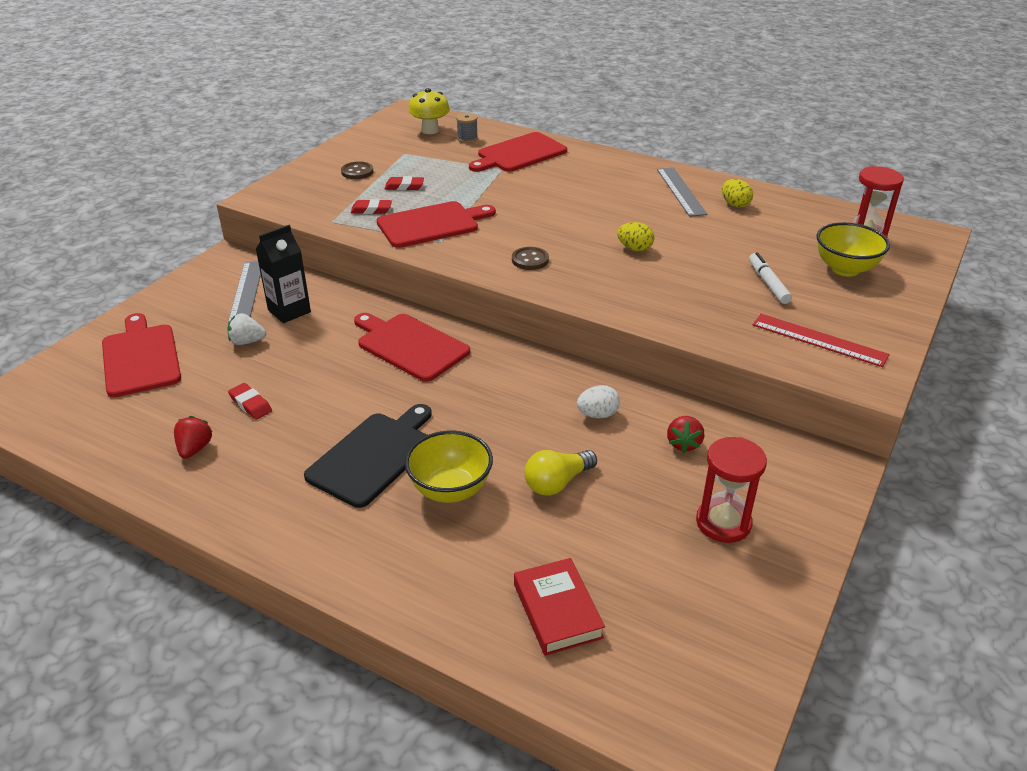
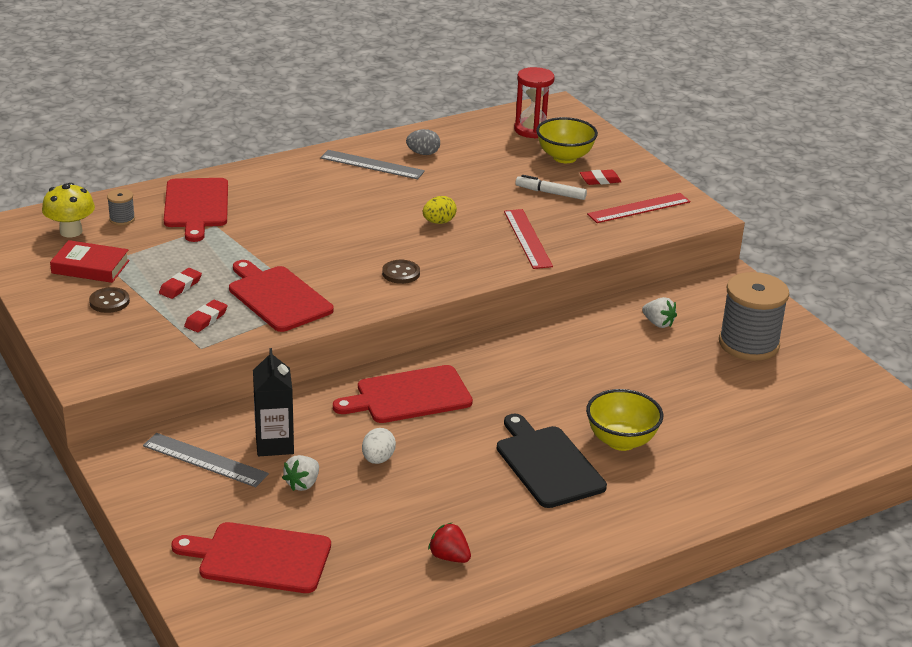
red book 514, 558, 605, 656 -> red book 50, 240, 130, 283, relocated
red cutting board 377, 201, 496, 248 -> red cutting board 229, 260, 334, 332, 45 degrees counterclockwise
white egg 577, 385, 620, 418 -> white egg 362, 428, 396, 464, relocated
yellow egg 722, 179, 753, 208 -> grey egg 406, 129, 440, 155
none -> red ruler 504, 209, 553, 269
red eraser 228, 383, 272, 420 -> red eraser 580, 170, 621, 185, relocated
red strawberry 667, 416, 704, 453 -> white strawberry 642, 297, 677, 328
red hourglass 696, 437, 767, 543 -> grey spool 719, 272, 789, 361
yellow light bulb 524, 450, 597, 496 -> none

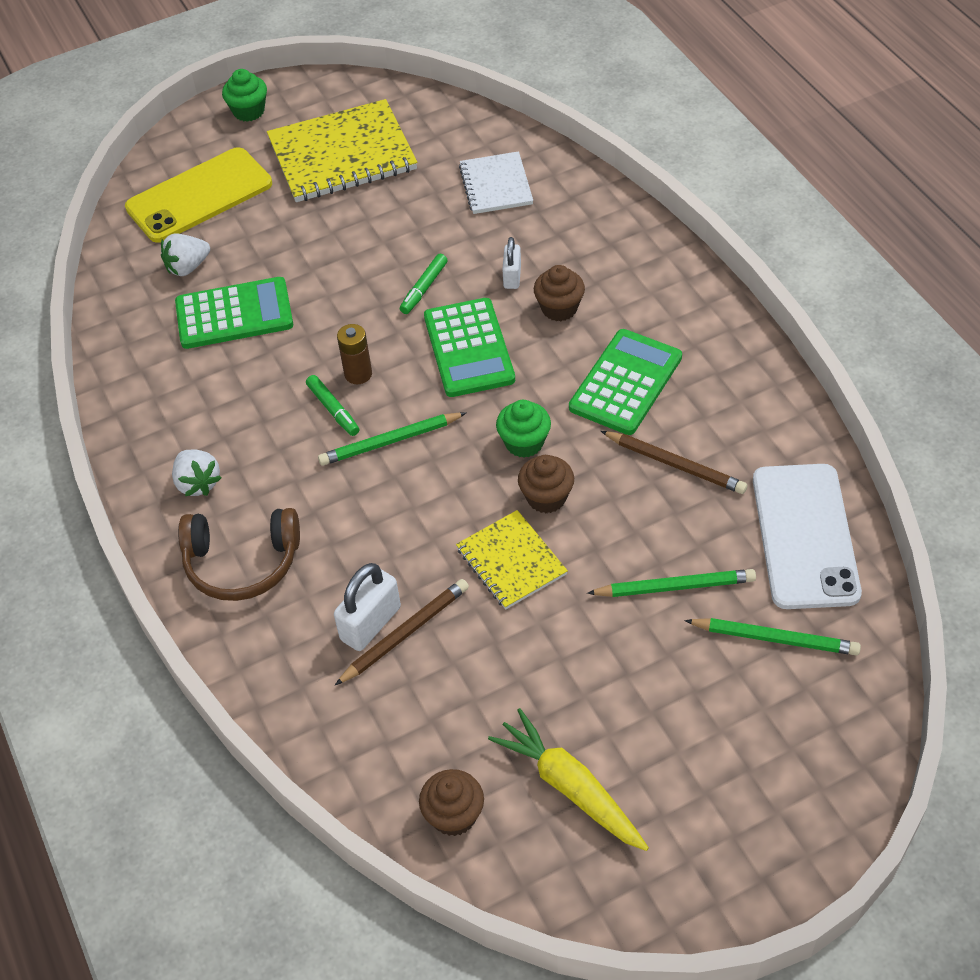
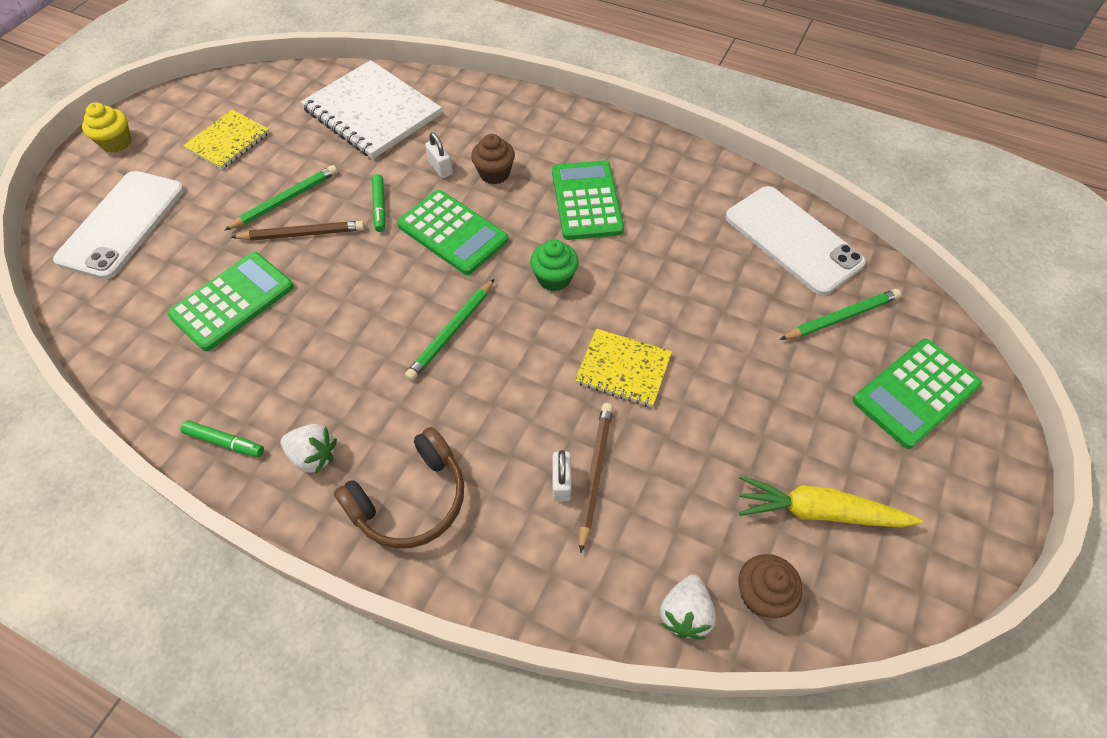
yellow phone 125, 147, 272, 243 -> white phone 53, 171, 184, 280
green cupcake 222, 69, 267, 122 -> yellow cupcake 82, 103, 132, 153
green marker 306, 375, 359, 436 -> green marker 180, 420, 264, 457, relocated
yellow notebook 267, 99, 418, 202 -> yellow notebook 183, 110, 270, 170, x0.57
green pencil 587, 569, 756, 597 -> green pencil 224, 165, 338, 231, relocated
brown pencil 601, 431, 747, 494 -> brown pencil 231, 221, 365, 241, relocated
white notebook 459, 151, 533, 214 -> white notebook 301, 60, 442, 159, x1.75
white padlock 334, 563, 401, 651 -> white padlock 553, 450, 571, 501, x0.63
white strawberry 161, 233, 210, 276 -> white strawberry 660, 574, 716, 639, relocated
none -> green calculator 853, 339, 982, 449
brown battery 337, 324, 372, 384 -> none
brown cupcake 518, 455, 574, 513 -> none

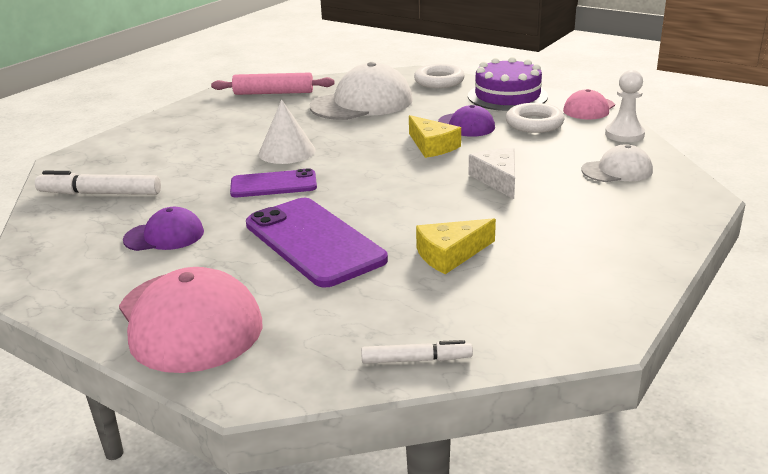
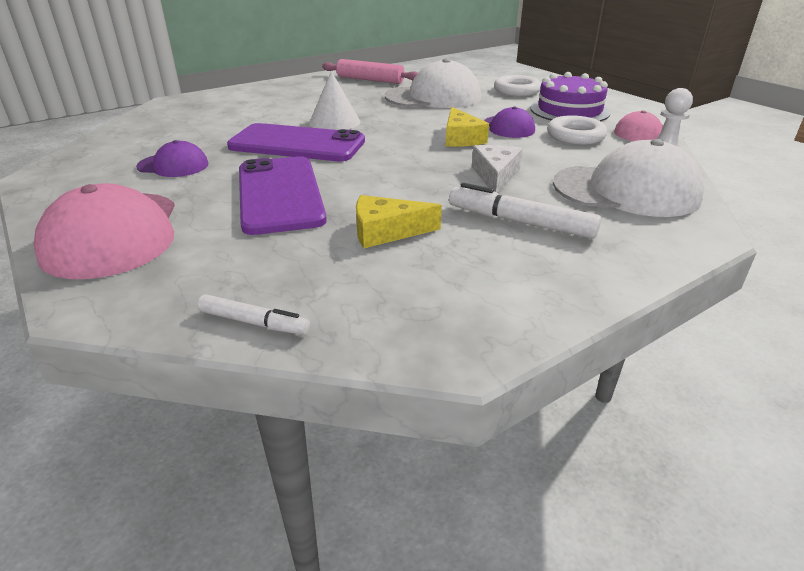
purple phone 230, 168, 317, 197 -> purple phone 227, 123, 365, 161, x1.65
white marker 35, 171, 161, 195 -> white marker 449, 183, 601, 239, relocated
white cap 582, 144, 653, 182 -> white cap 553, 139, 704, 217, x1.85

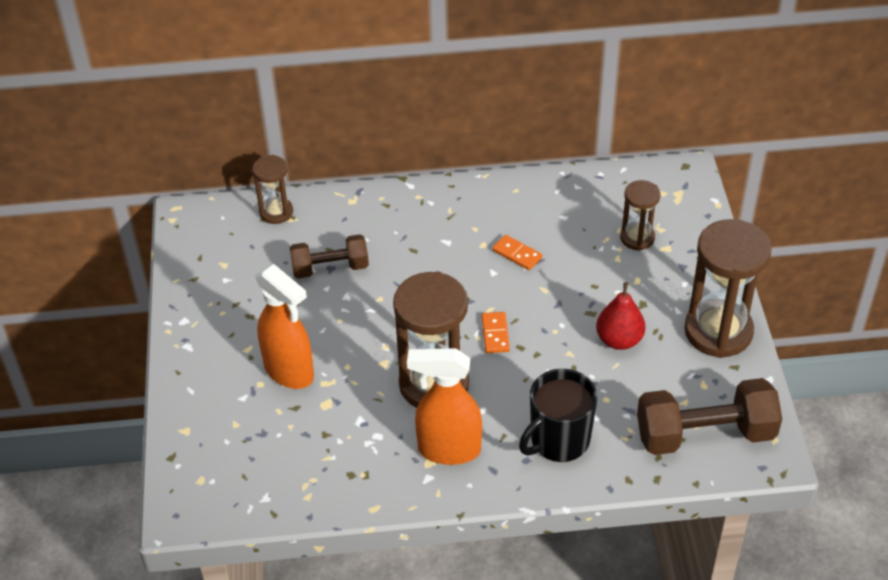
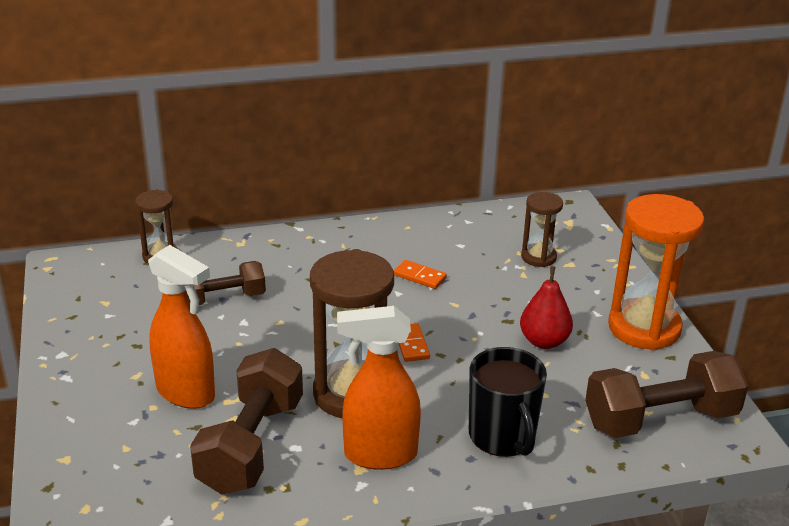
none -> brown dumbbell 190, 348, 303, 495
black mug 519, 369, 597, 462 -> black mug 469, 347, 547, 457, 60 degrees counterclockwise
brown hourglass 684, 219, 772, 358 -> orange hourglass 608, 194, 704, 350

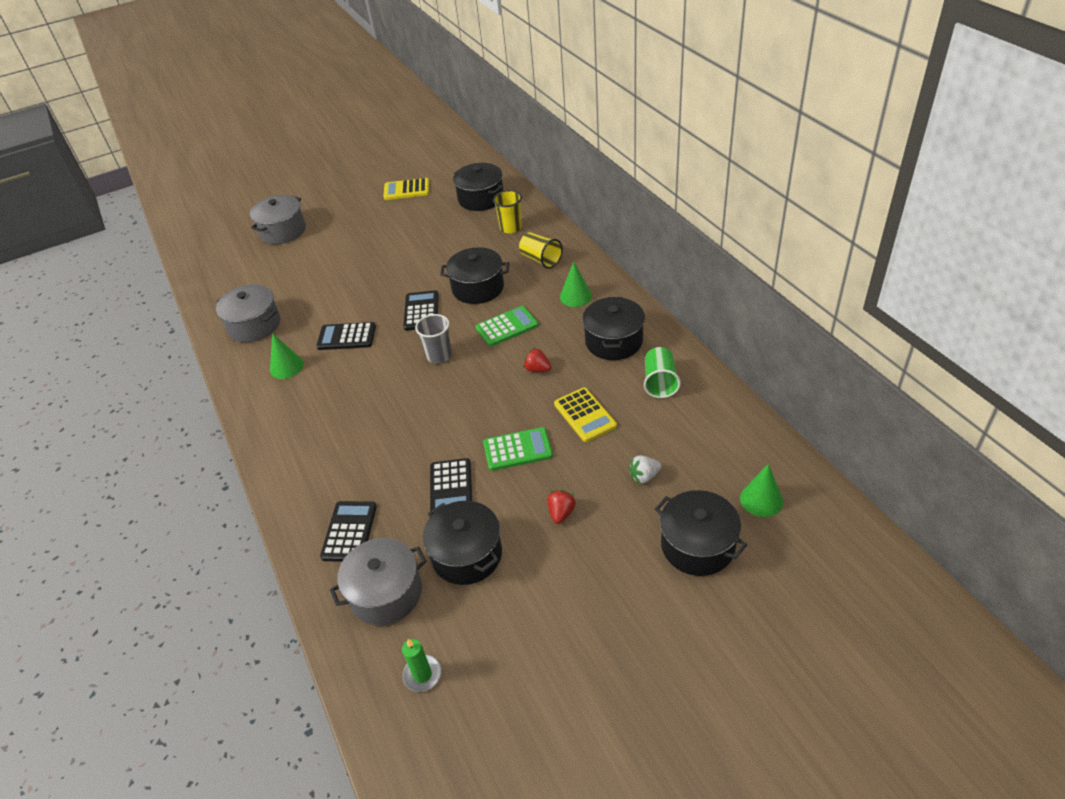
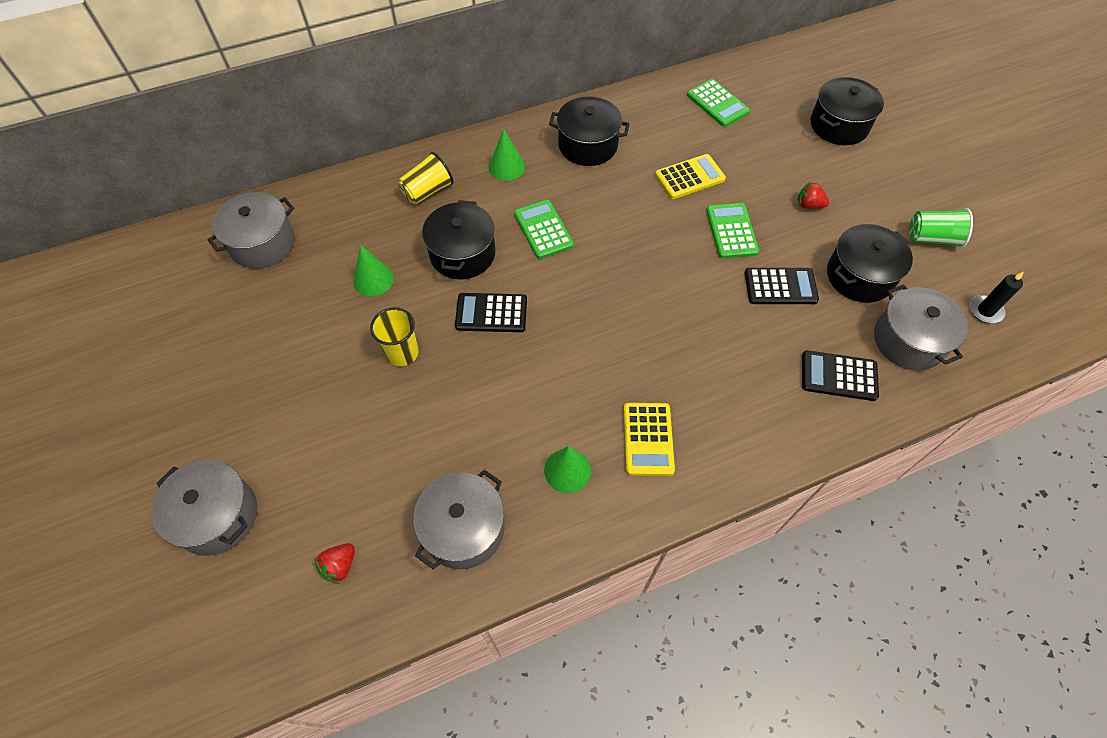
black pot 453, 163, 503, 211 -> grey pot 207, 192, 295, 269
red strawberry 523, 348, 551, 372 -> red strawberry 315, 543, 355, 584, relocated
green cone 740, 464, 783, 517 -> green cone 353, 245, 394, 296, relocated
yellow cup 493, 190, 522, 234 -> yellow cup 370, 307, 419, 366, relocated
yellow calculator 383, 178, 429, 200 -> yellow calculator 624, 403, 675, 476, relocated
none -> green calculator 687, 79, 750, 127
green cup 644, 347, 681, 398 -> green cup 909, 208, 973, 248, relocated
green candle 402, 639, 441, 692 -> black candle 970, 272, 1024, 323
black calculator 316, 322, 376, 350 -> none
grey cup 415, 314, 452, 364 -> none
white strawberry 629, 456, 661, 483 -> none

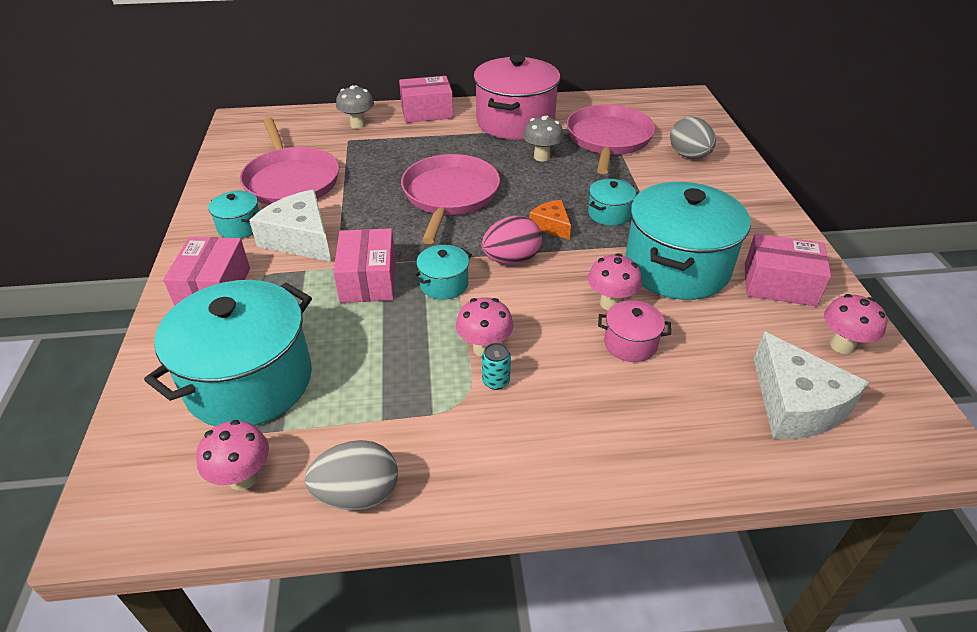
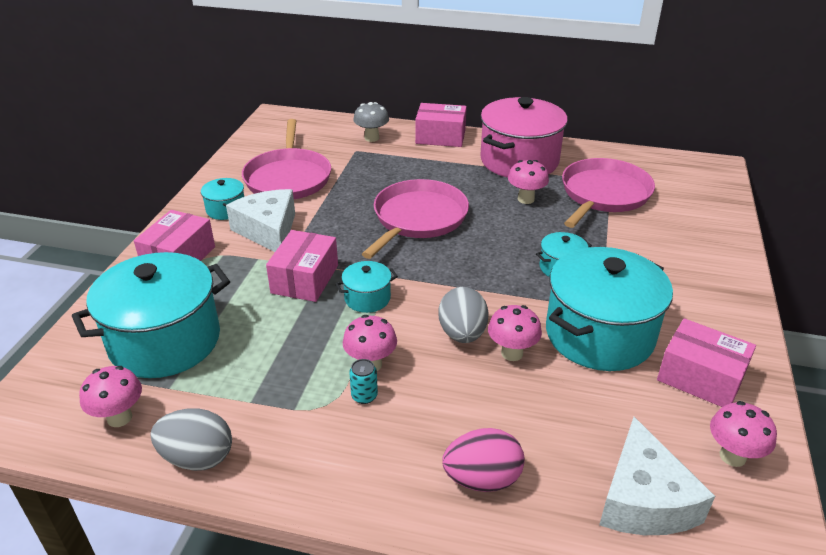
grey egg 670, 117, 716, 159 -> grey egg 438, 287, 489, 343, relocated
pink egg 482, 216, 542, 265 -> pink egg 442, 428, 525, 492, relocated
grey mushroom 523, 115, 564, 162 -> pink mushroom 508, 160, 549, 204
orange cheese 529, 200, 571, 240 -> none
pink pot 598, 300, 671, 362 -> none

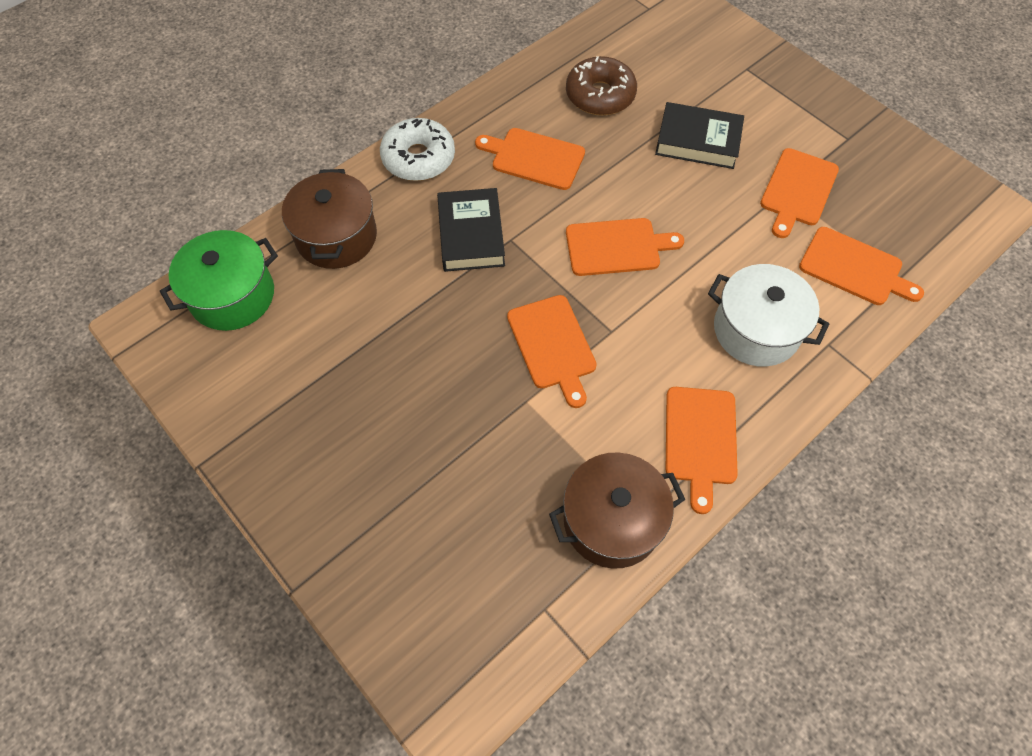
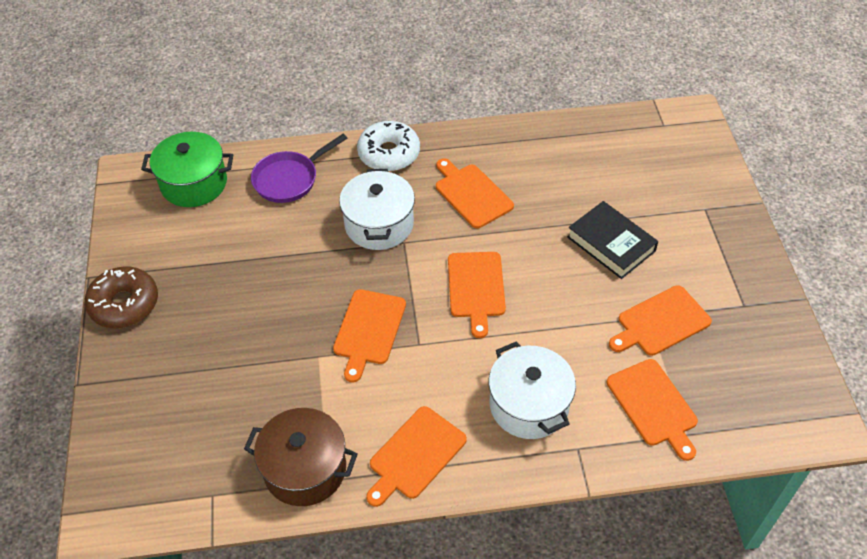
brown donut 566, 56, 637, 115 -> brown donut 85, 267, 158, 328, relocated
brown pot 282, 169, 377, 269 -> purple pan 251, 134, 347, 203
black book 437, 188, 505, 272 -> white pot 339, 169, 415, 250
orange cutting board 566, 218, 684, 276 -> orange cutting board 448, 252, 506, 338, 60 degrees clockwise

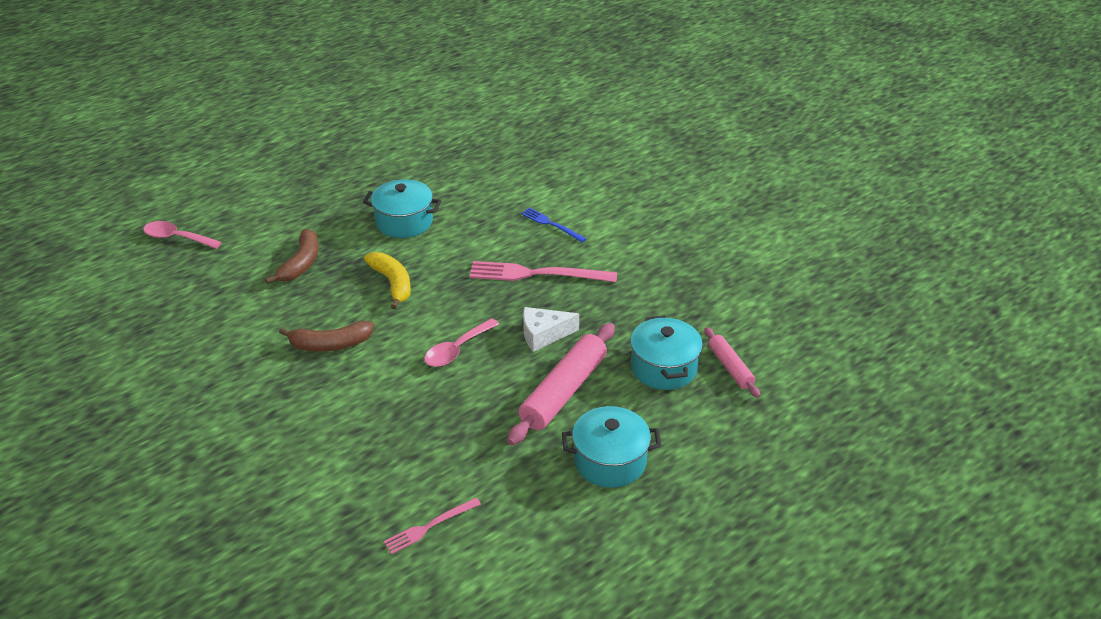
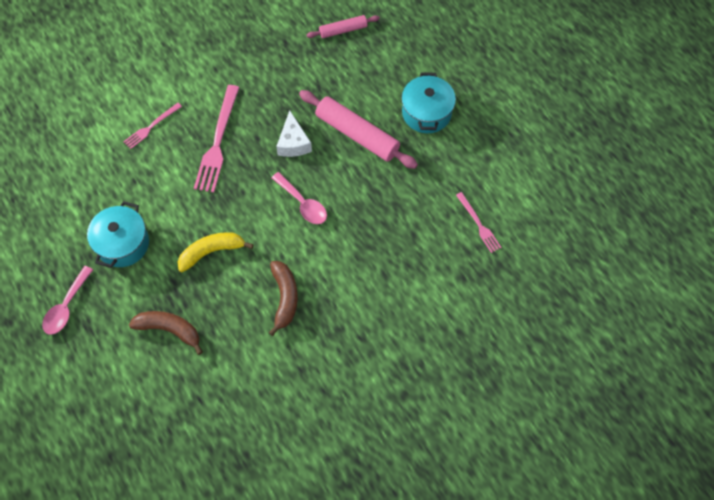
pink spoon 143, 221, 222, 249 -> pink spoon 42, 266, 93, 335, relocated
blue fork 521, 207, 587, 242 -> pink fork 123, 103, 182, 149
turquoise pot 630, 315, 703, 390 -> none

